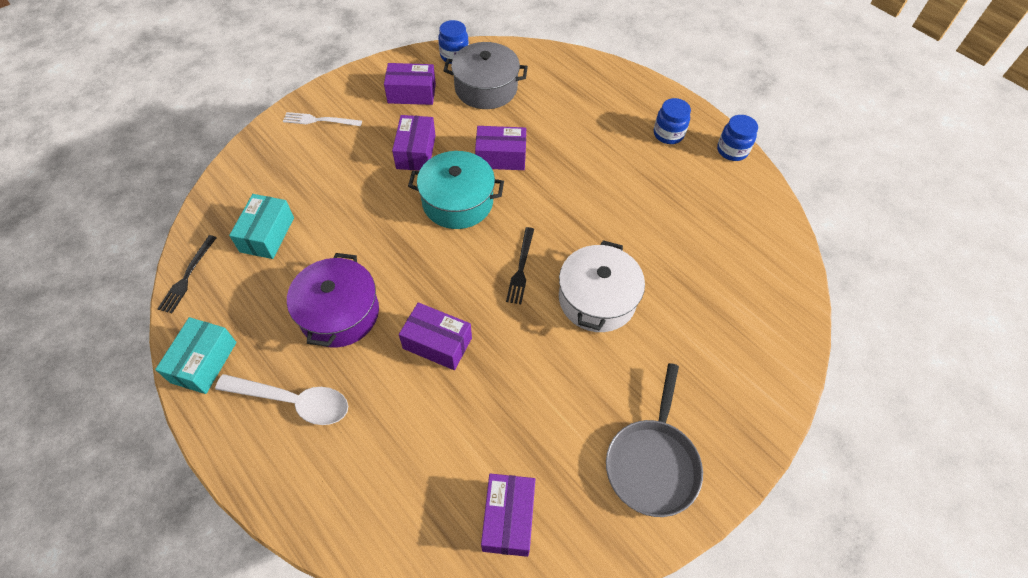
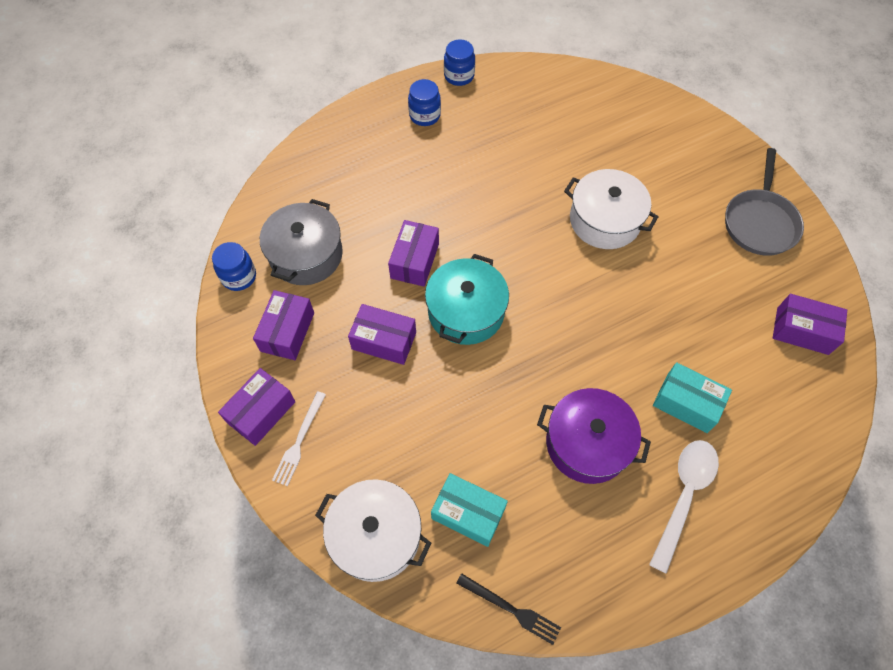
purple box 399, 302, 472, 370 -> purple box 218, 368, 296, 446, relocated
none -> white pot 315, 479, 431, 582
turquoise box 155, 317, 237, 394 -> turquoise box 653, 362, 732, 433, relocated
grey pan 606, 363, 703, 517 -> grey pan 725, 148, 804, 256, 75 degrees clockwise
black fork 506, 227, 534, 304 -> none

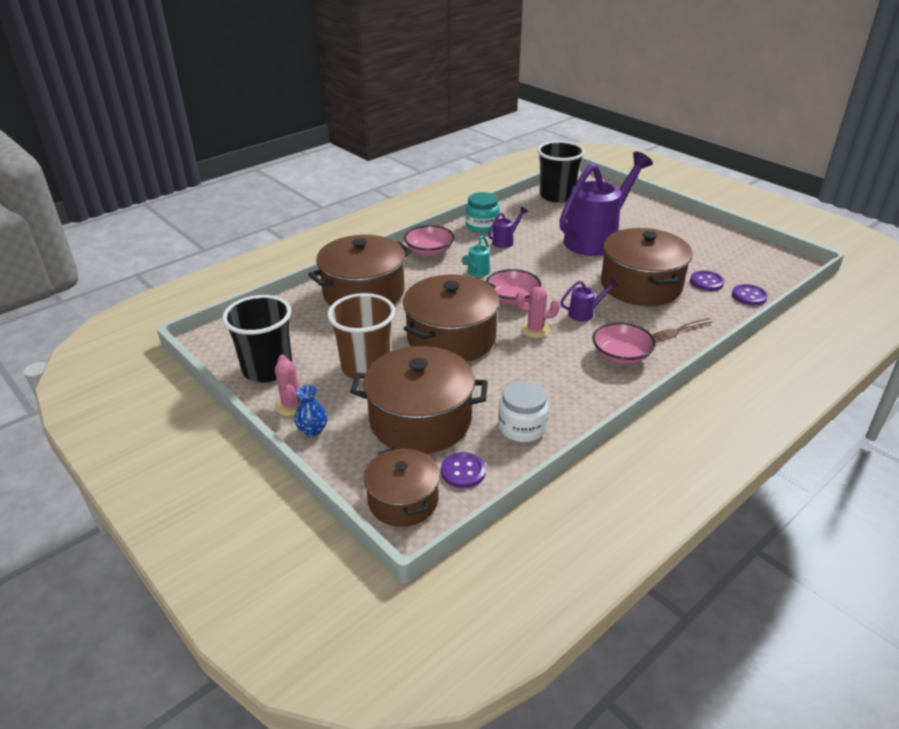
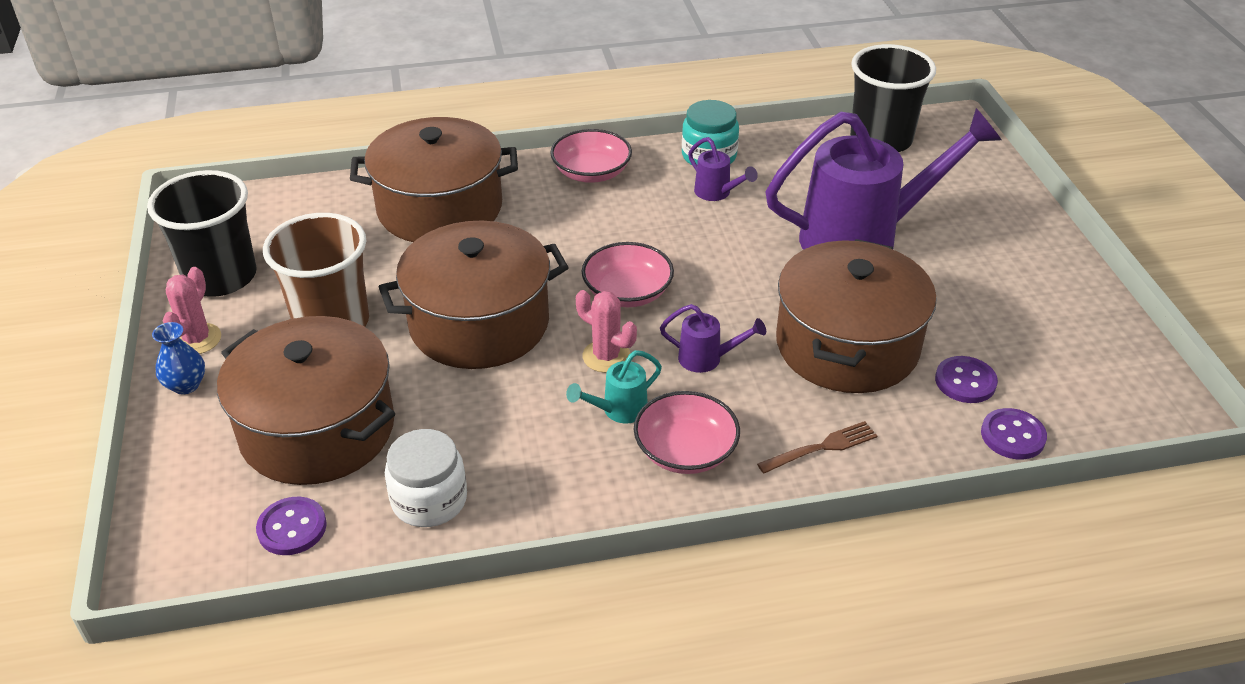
turquoise watering can 462, 235, 490, 277 -> turquoise watering can 566, 350, 662, 424, relocated
purple watering can 488, 207, 528, 248 -> purple watering can 688, 137, 758, 201, 60 degrees clockwise
brown fork 651, 318, 713, 343 -> brown fork 757, 421, 877, 474, 150 degrees clockwise
brown pot 364, 447, 440, 527 -> none

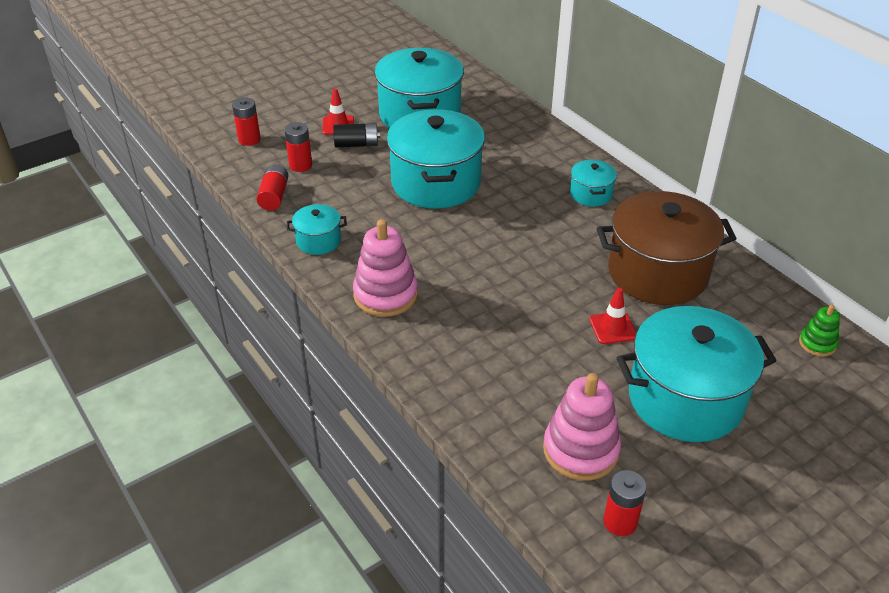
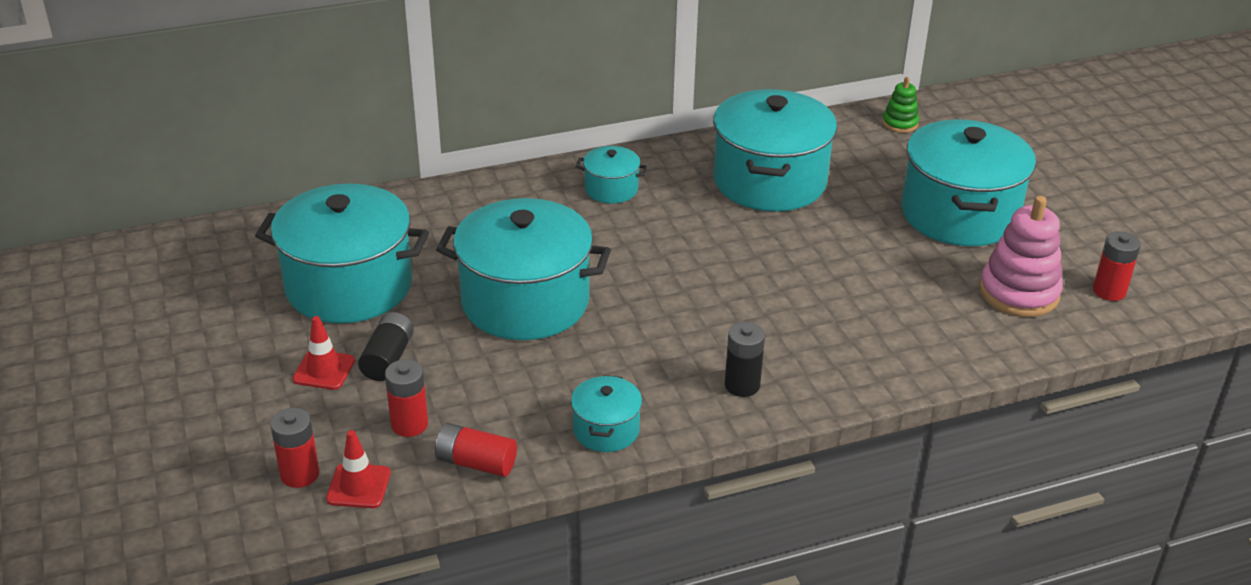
red traffic cone 589, 288, 636, 344 -> red traffic cone 326, 430, 391, 508, relocated
brown pot 597, 191, 737, 305 -> turquoise pot 713, 89, 837, 211
pink stacking toy 353, 219, 418, 317 -> black battery 725, 322, 765, 397

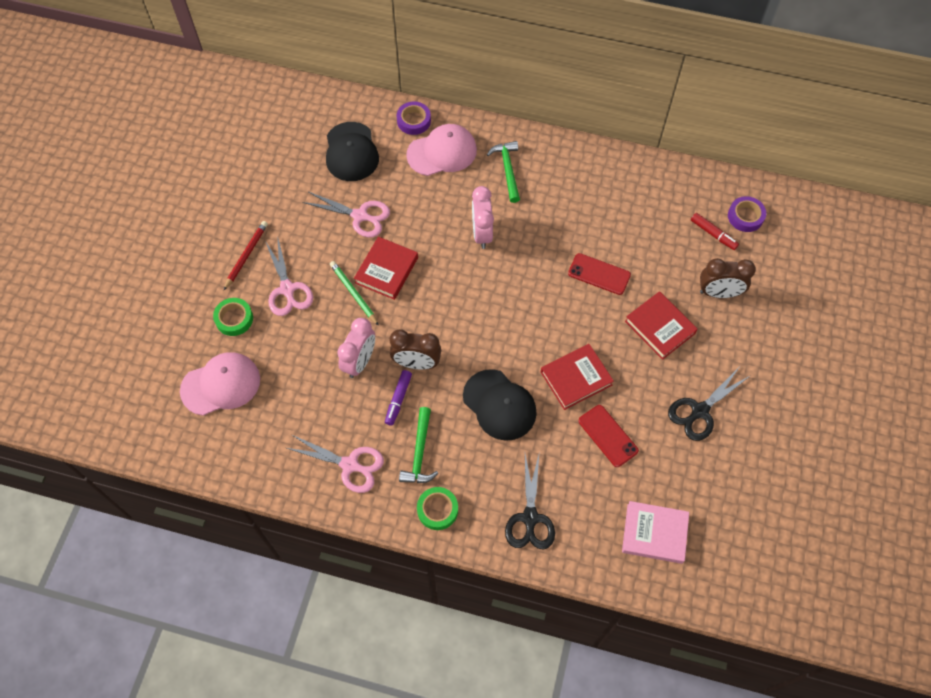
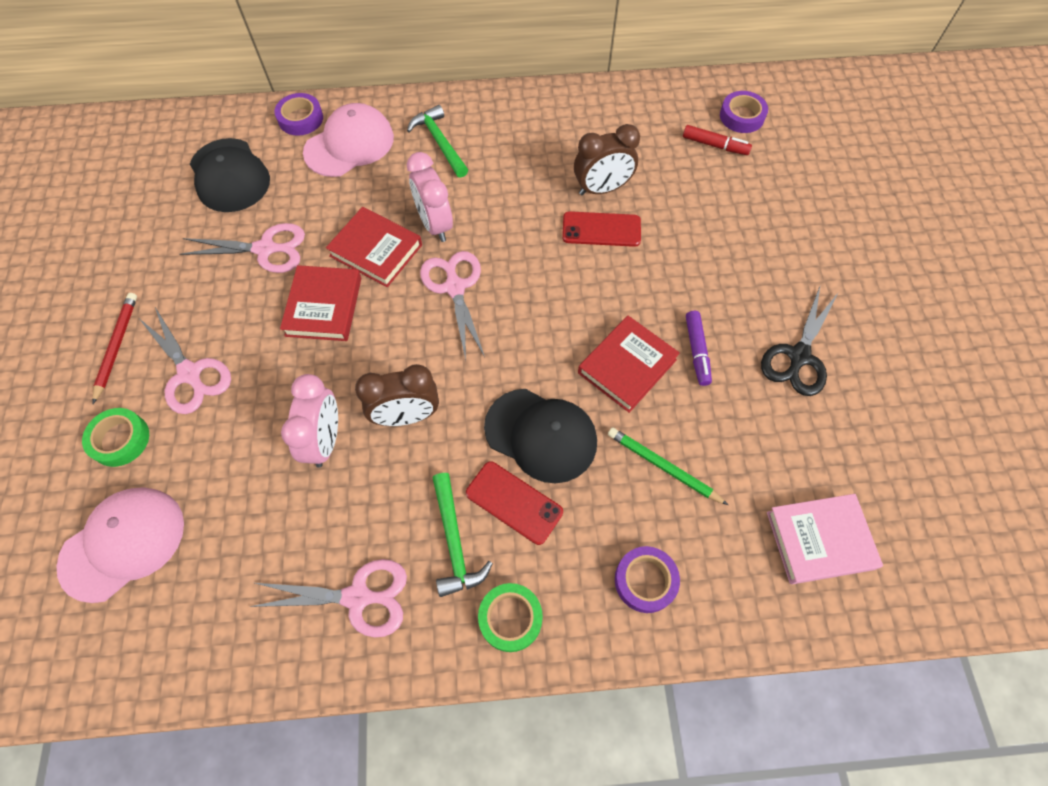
red book 625, 291, 698, 360 -> red book 326, 207, 422, 287, relocated
none -> pink scissors 420, 251, 485, 360
red phone 578, 405, 639, 467 -> red phone 466, 461, 563, 545, relocated
brown clock 700, 258, 756, 298 -> brown clock 574, 124, 640, 195, relocated
green pencil 330, 261, 379, 326 -> green pencil 608, 427, 728, 505, relocated
black scissors 505, 454, 555, 549 -> purple tape 615, 546, 680, 613
purple marker 385, 370, 412, 426 -> purple marker 686, 311, 712, 386, relocated

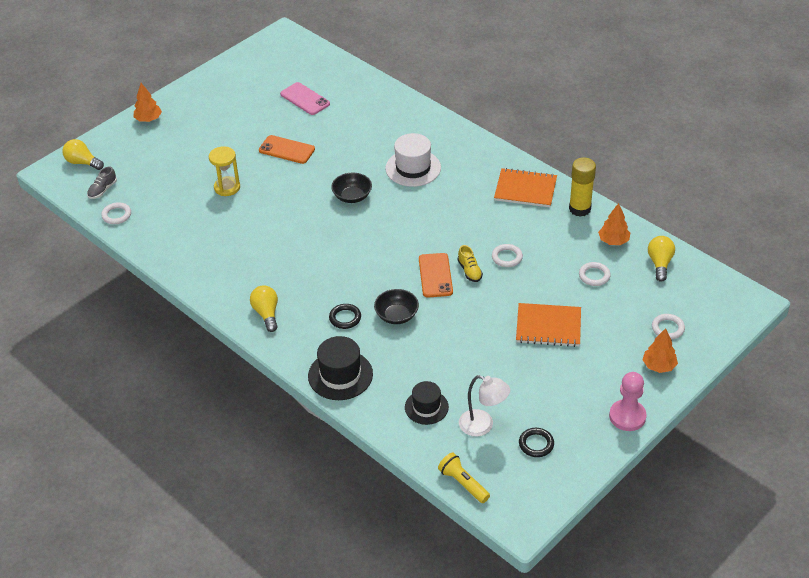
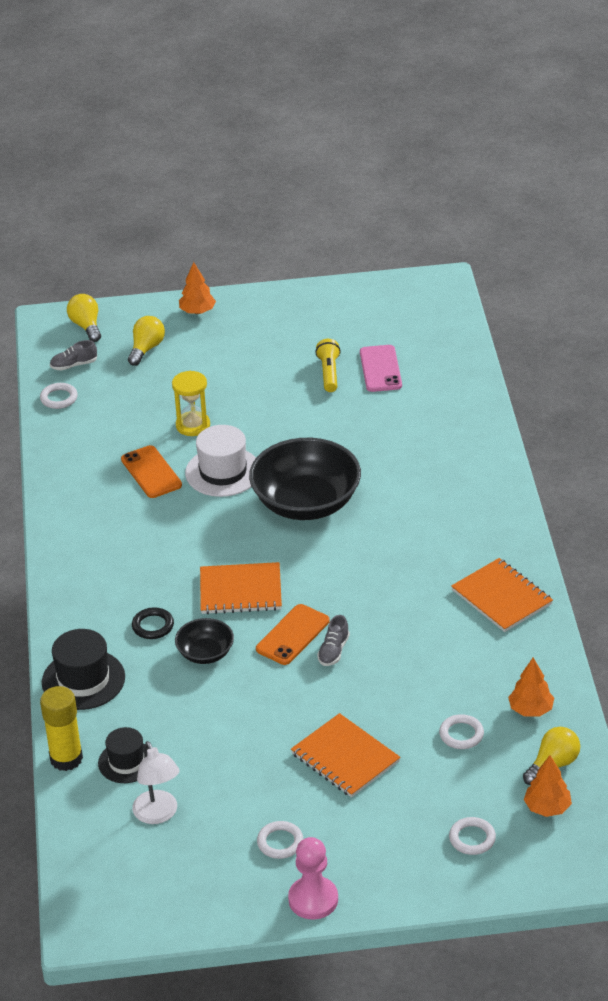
yellow glue stick 569, 157, 596, 217 -> yellow glue stick 40, 686, 83, 771, relocated
orange phone 259, 135, 315, 164 -> orange phone 121, 445, 182, 498, relocated
yellow light bulb 250, 285, 278, 332 -> yellow light bulb 128, 316, 165, 366, relocated
white hat 385, 133, 441, 187 -> white hat 185, 425, 256, 497, relocated
none -> orange notebook 200, 562, 282, 614
black bowl 331, 172, 372, 203 -> black bowl 249, 438, 361, 520, x2.02
white ring 492, 244, 523, 267 -> white ring 257, 821, 303, 859, relocated
yellow flashlight 438, 453, 490, 503 -> yellow flashlight 315, 339, 341, 392, relocated
yellow shoe 458, 245, 483, 282 -> grey shoe 317, 615, 350, 666
orange tree 643, 328, 678, 373 -> orange tree 524, 755, 572, 817, relocated
black ring 519, 428, 554, 457 -> none

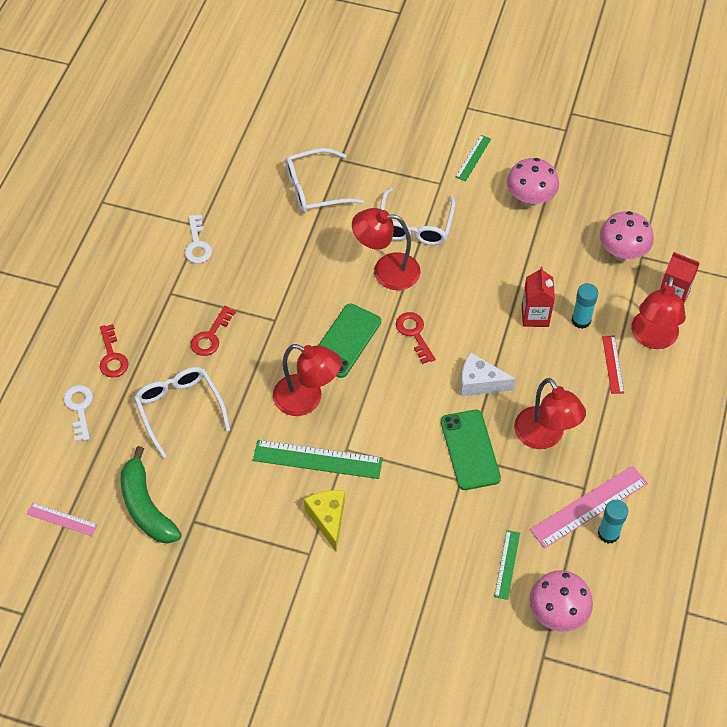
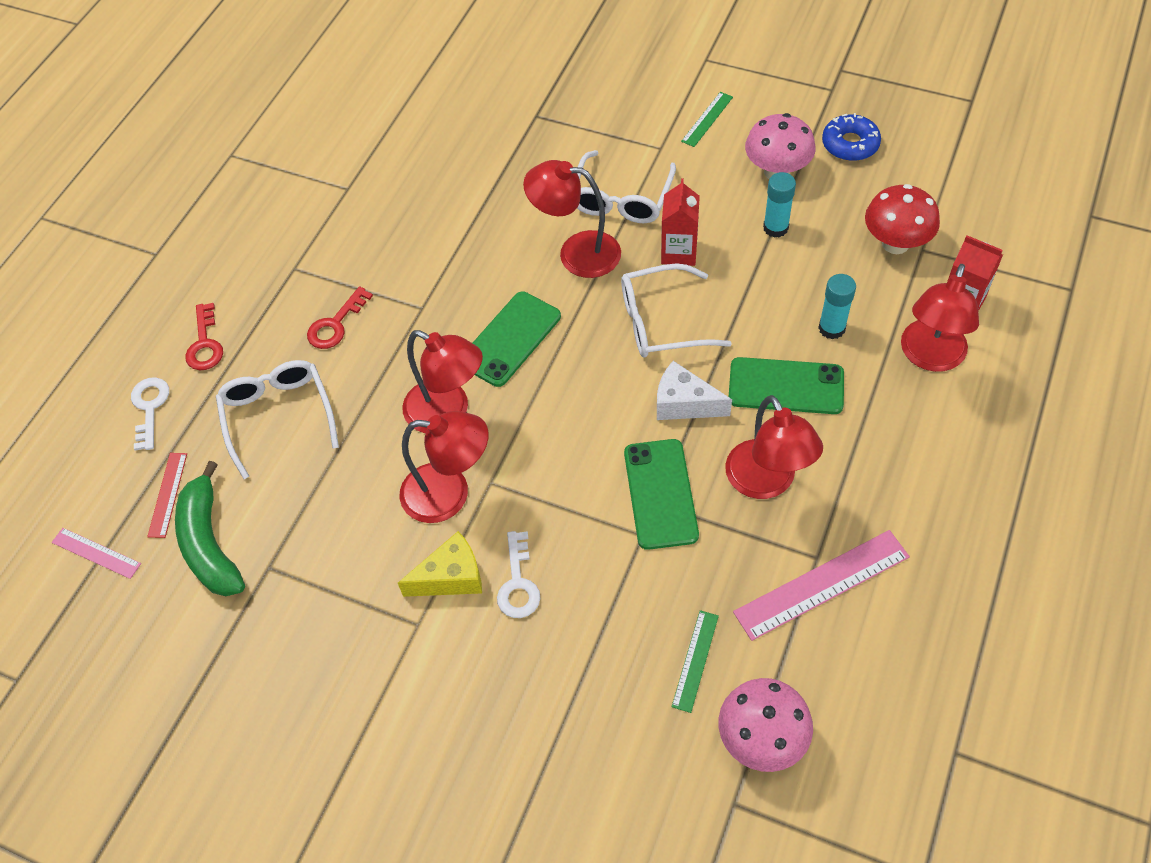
red ruler 602, 336, 624, 394 -> red ruler 147, 453, 187, 538, relocated
yellow cheese 304, 490, 345, 551 -> yellow cheese 398, 531, 482, 597, 75 degrees clockwise
green ruler 253, 440, 383, 479 -> red lamp 400, 411, 489, 523
white key 185, 215, 212, 263 -> white key 497, 531, 541, 618, relocated
white glasses 285, 148, 364, 213 -> white glasses 621, 263, 732, 358, relocated
red carton 522, 266, 555, 327 -> red carton 661, 178, 700, 266, relocated
none -> green phone 729, 357, 844, 414
turquoise glue stick 598, 500, 628, 544 -> turquoise glue stick 763, 172, 796, 238, relocated
none -> blue donut 822, 113, 881, 161
pink mushroom 600, 211, 654, 261 -> red mushroom 865, 184, 940, 254
red key 396, 312, 435, 364 -> none

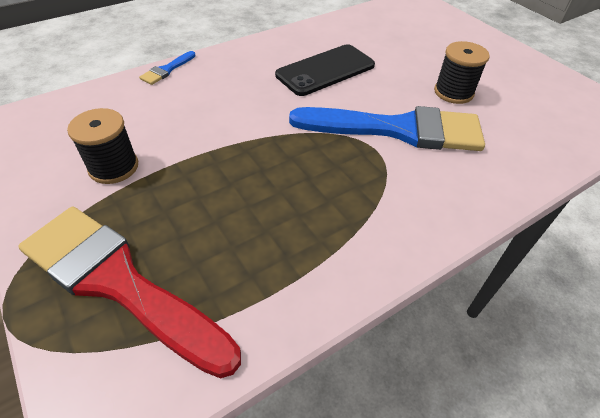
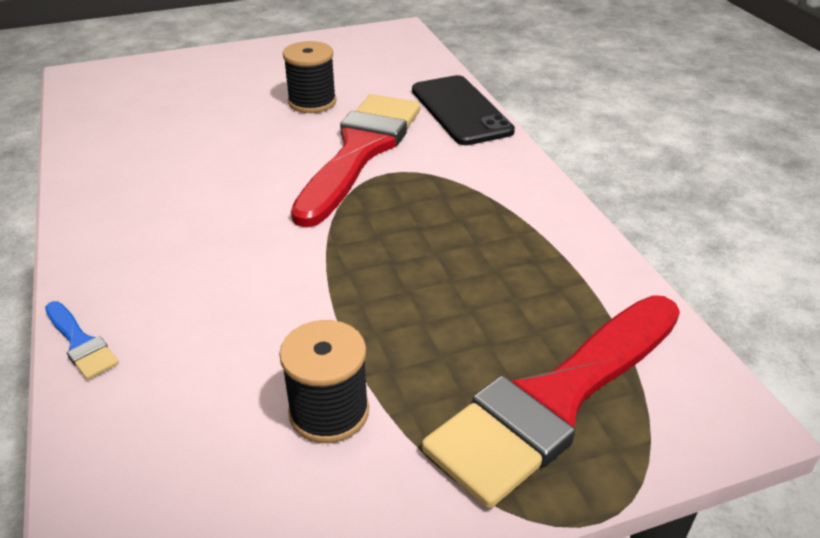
blue brush 289, 106, 485, 151 -> red brush 291, 94, 421, 227
black phone 275, 44, 375, 96 -> black phone 412, 75, 515, 145, relocated

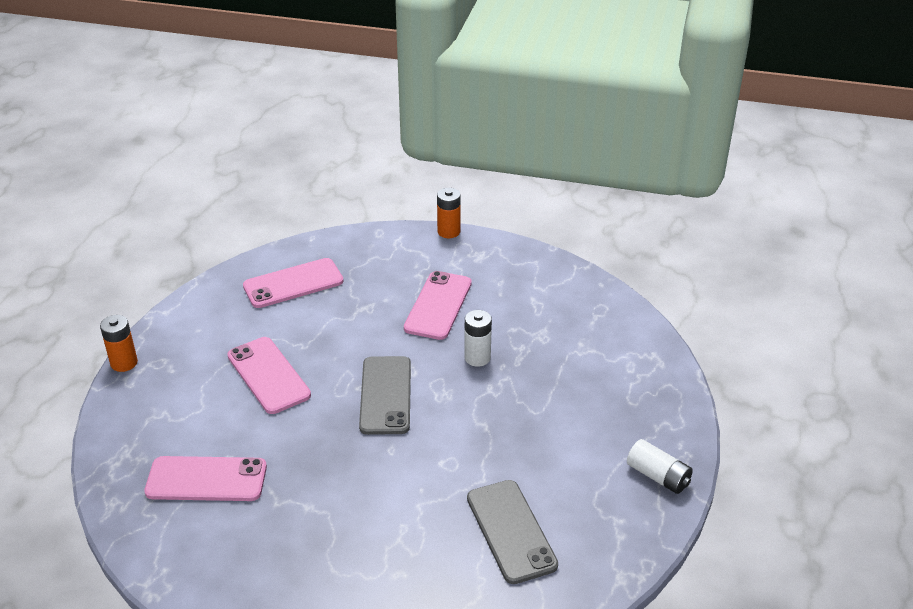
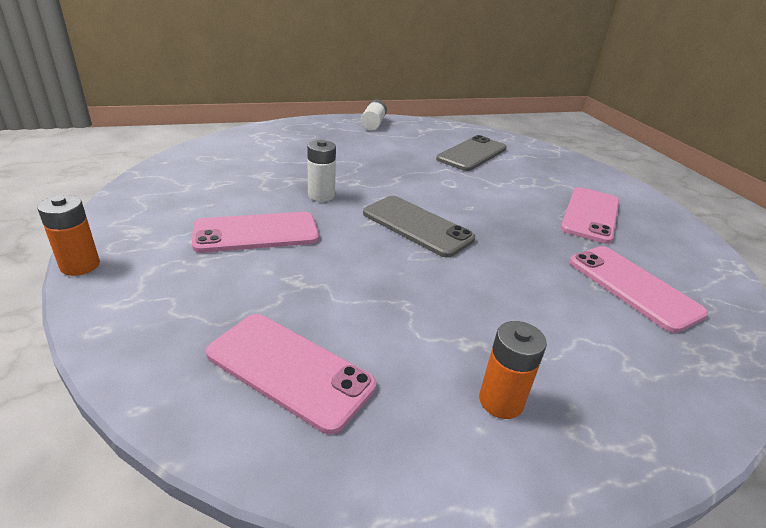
grey phone 359, 356, 411, 435 -> grey phone 363, 196, 475, 258, 75 degrees clockwise
orange battery 100, 315, 138, 372 -> orange battery 479, 321, 547, 419, relocated
pink phone 227, 337, 311, 414 -> pink phone 560, 187, 619, 244, relocated

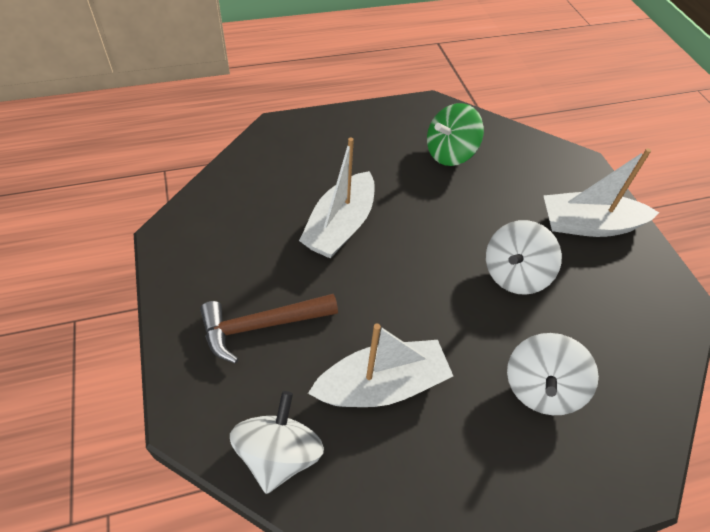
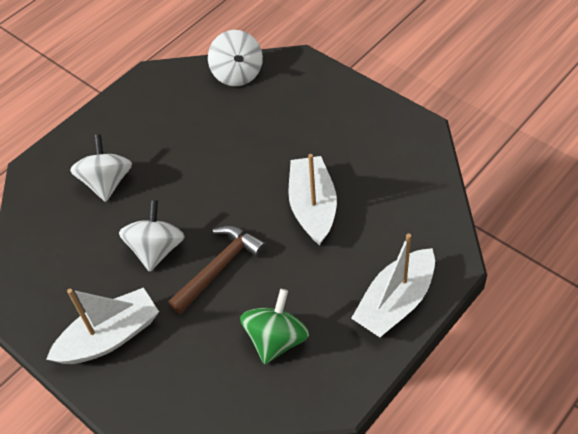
brown hammer 200, 294, 338, 363 -> brown hammer 168, 226, 267, 314, relocated
white boat 308, 324, 453, 407 -> white boat 351, 233, 435, 337, relocated

